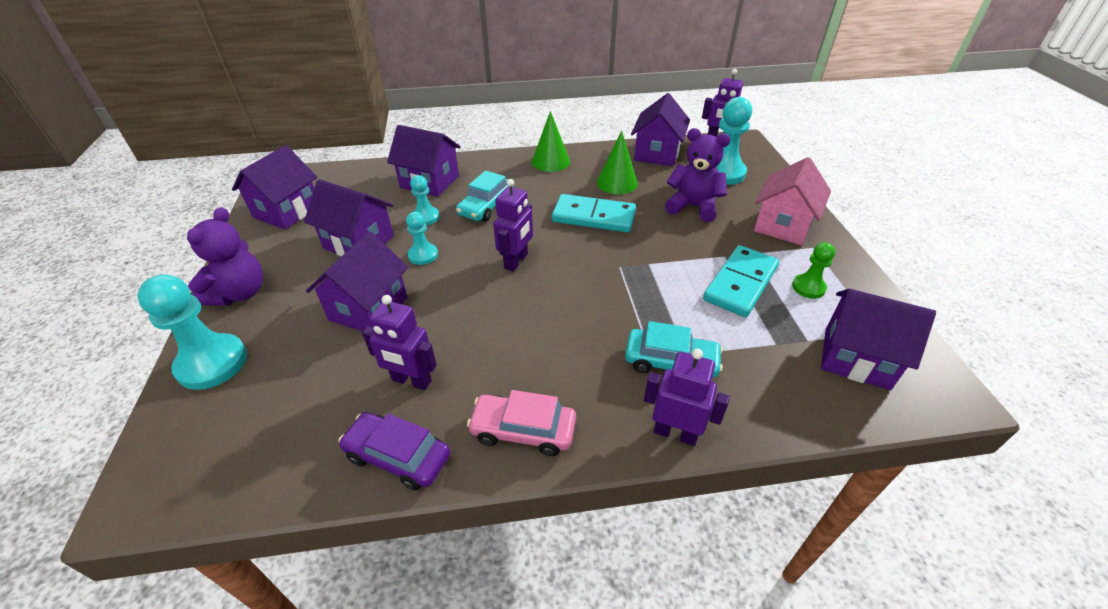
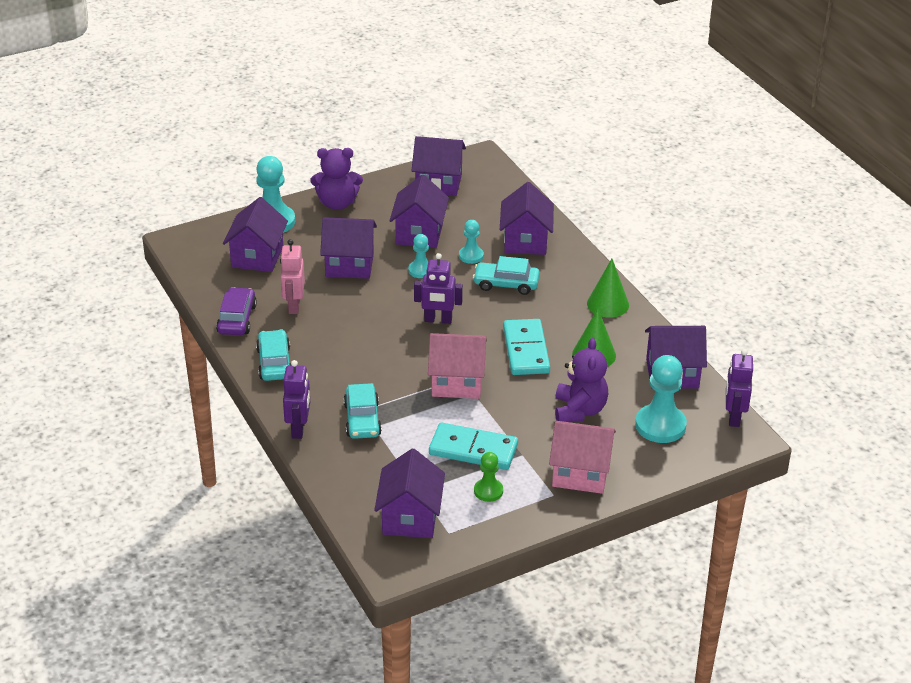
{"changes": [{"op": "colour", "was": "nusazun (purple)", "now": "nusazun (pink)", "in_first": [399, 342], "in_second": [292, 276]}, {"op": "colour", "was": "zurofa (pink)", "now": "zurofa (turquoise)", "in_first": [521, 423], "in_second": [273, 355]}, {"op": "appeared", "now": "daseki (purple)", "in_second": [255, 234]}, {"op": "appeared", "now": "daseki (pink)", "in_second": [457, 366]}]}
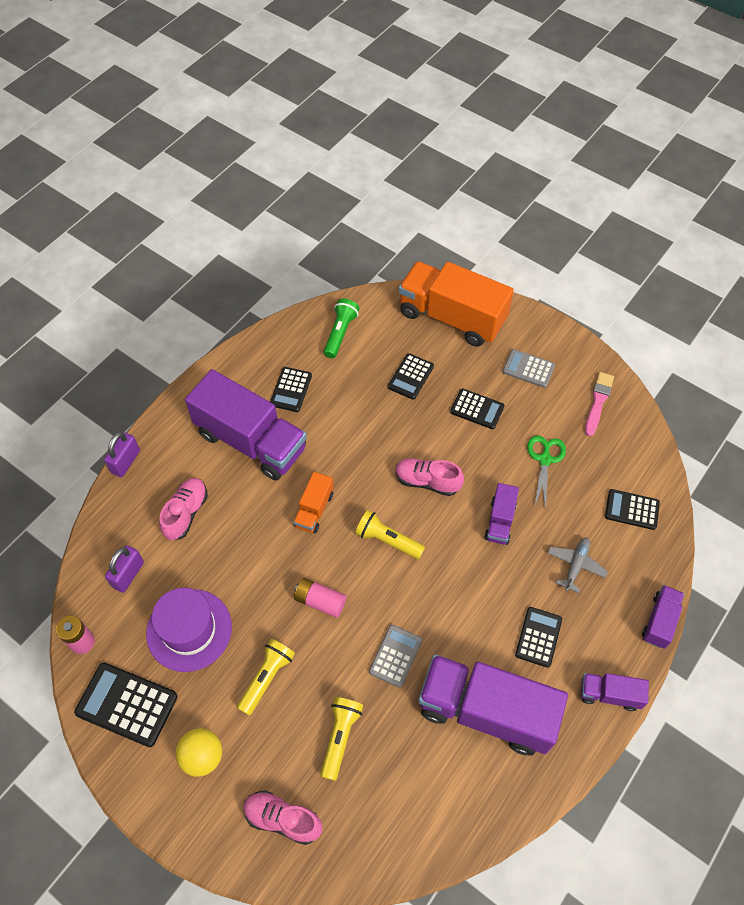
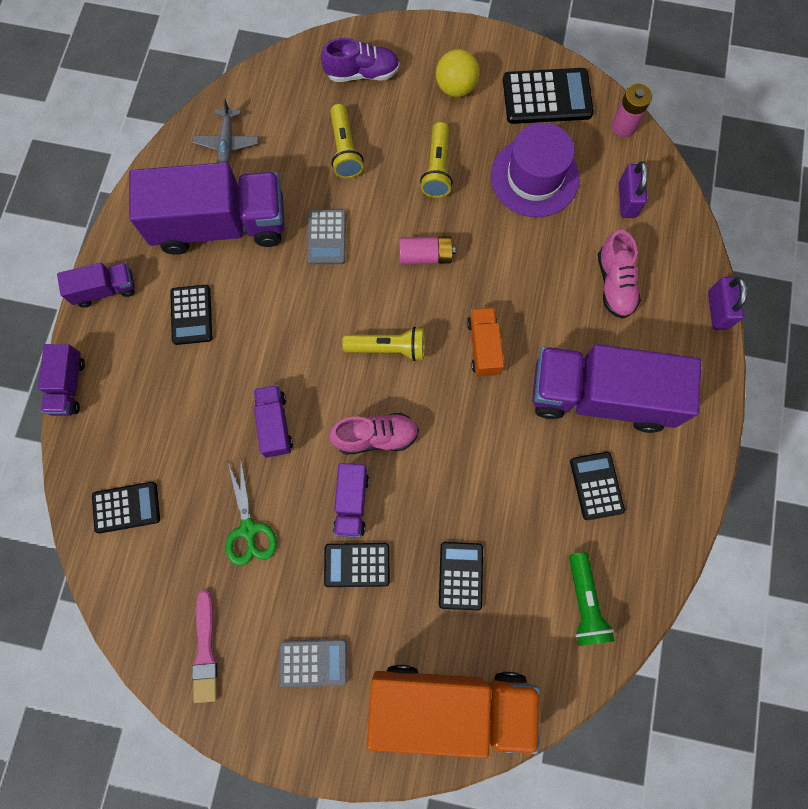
{"changes": [{"op": "colour", "was": "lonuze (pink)", "now": "lonuze (purple)", "in_first": [283, 817], "in_second": [360, 60]}, {"op": "relocated", "was": "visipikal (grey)", "in_first": [578, 565], "in_second": [226, 131]}, {"op": "appeared", "now": "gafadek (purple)", "in_second": [351, 500]}]}
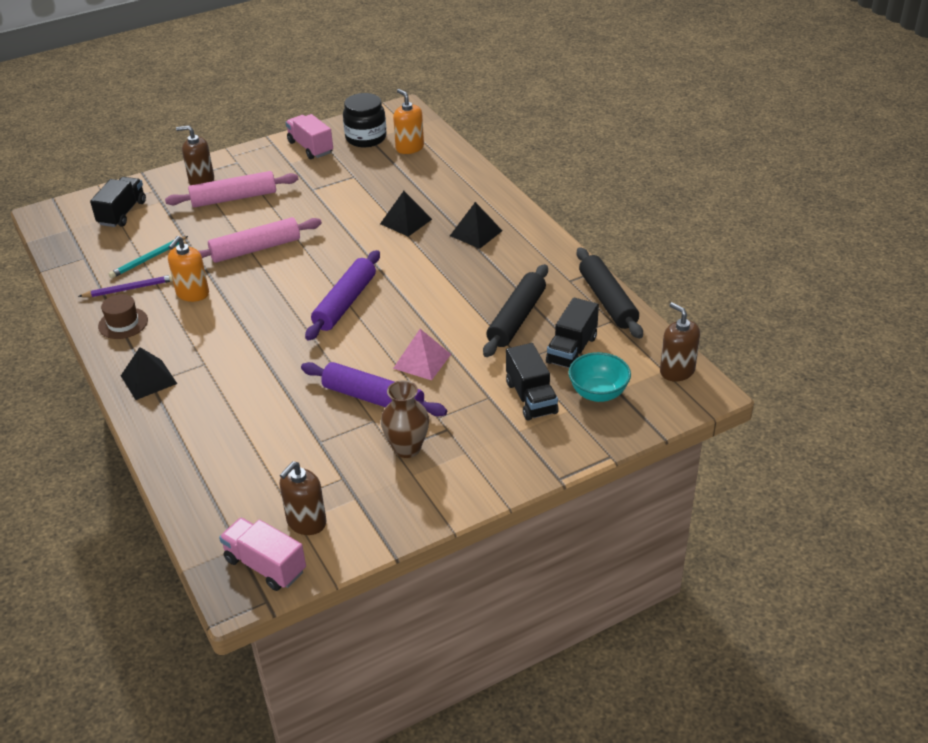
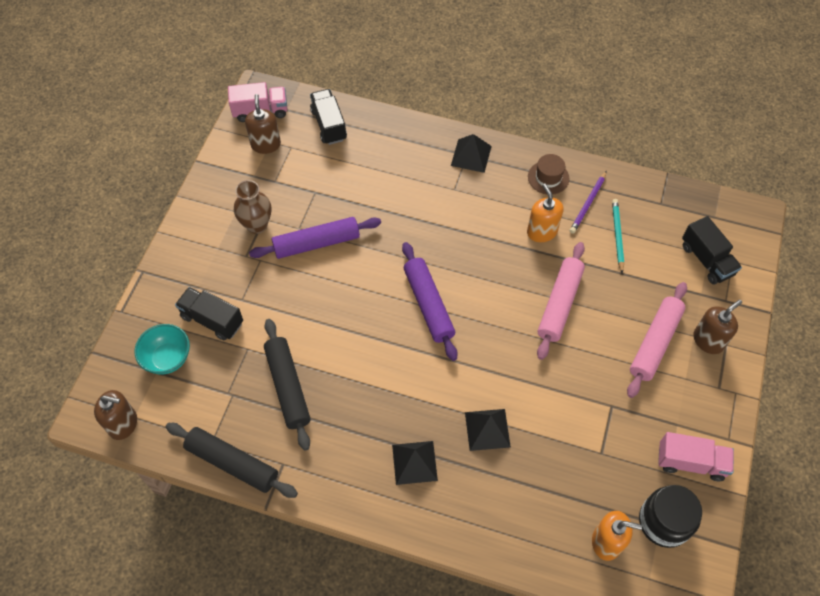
{"changes": [{"op": "missing", "was": "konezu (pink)", "in_first": [422, 354]}, {"op": "relocated", "was": "gafadek (black)", "in_first": [572, 333], "in_second": [328, 117]}]}
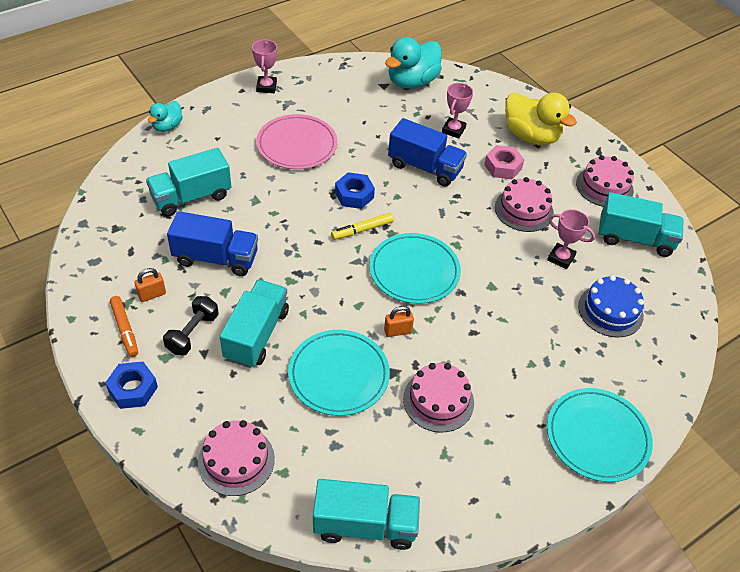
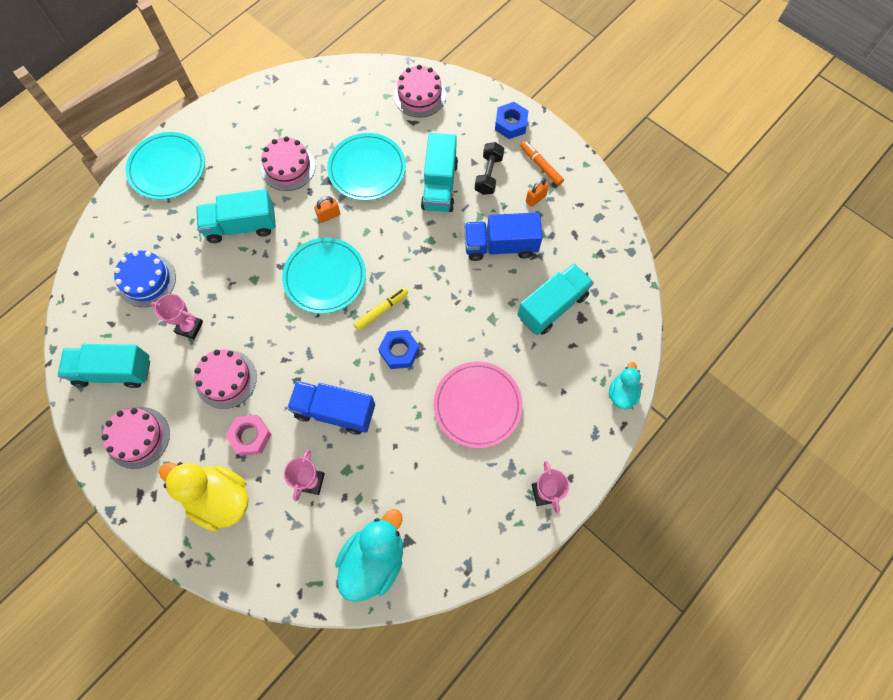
{"changes": [{"op": "relocated", "was": "gafadek (turquoise)", "in_first": [366, 514], "in_second": [236, 216]}]}
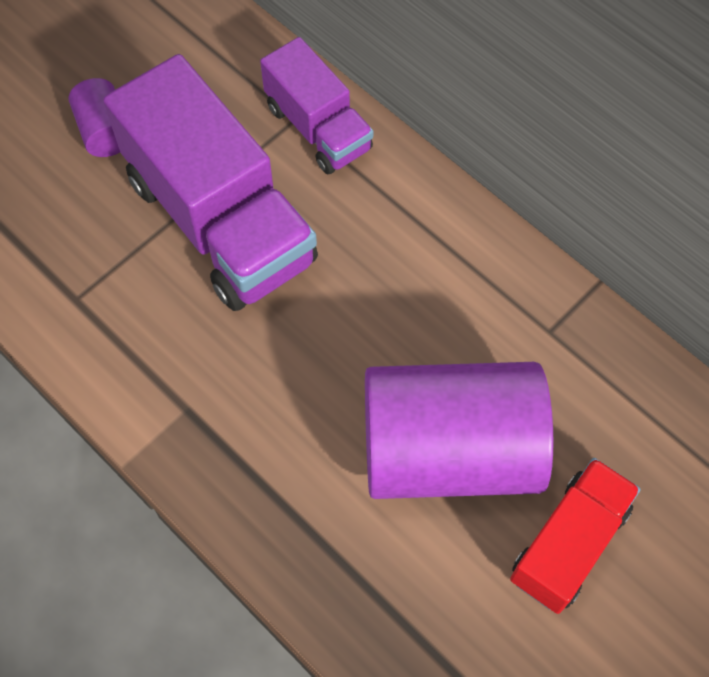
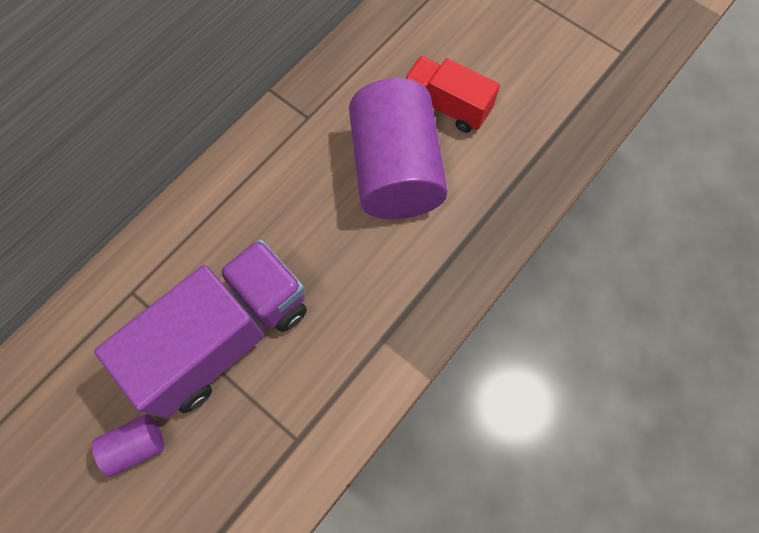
{"changes": [{"op": "missing", "was": "gafadek (purple)", "in_first": [316, 105]}]}
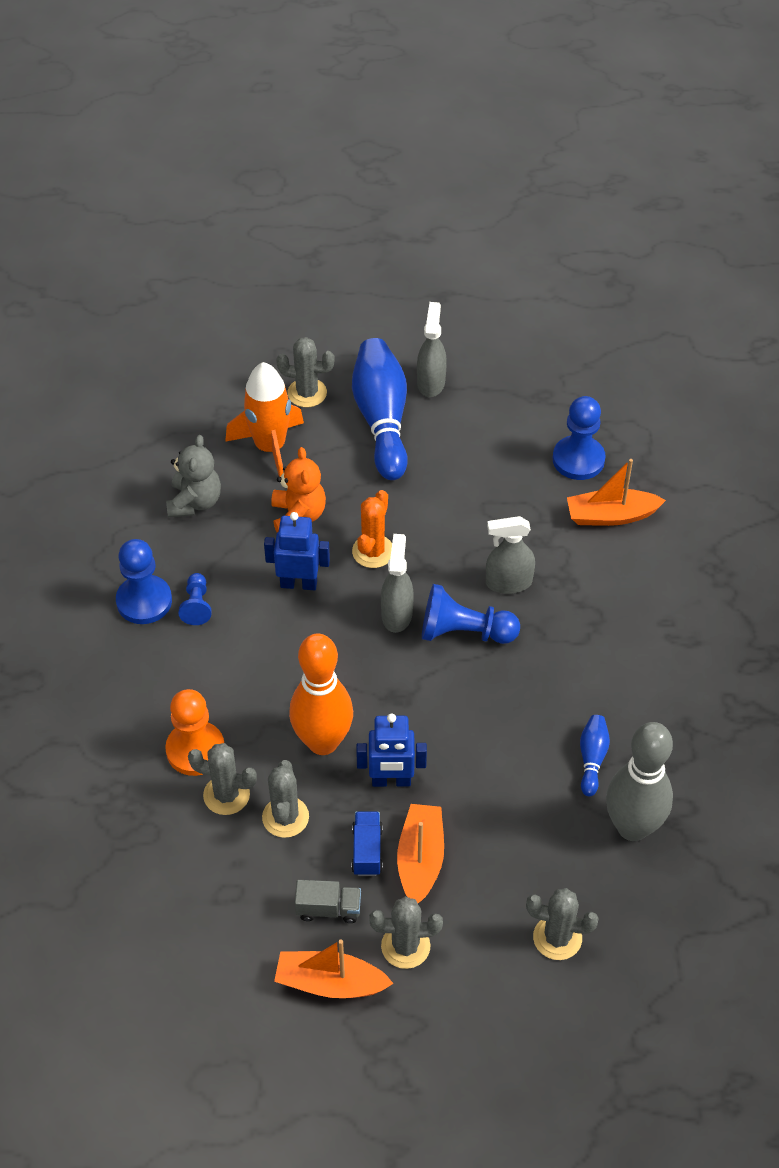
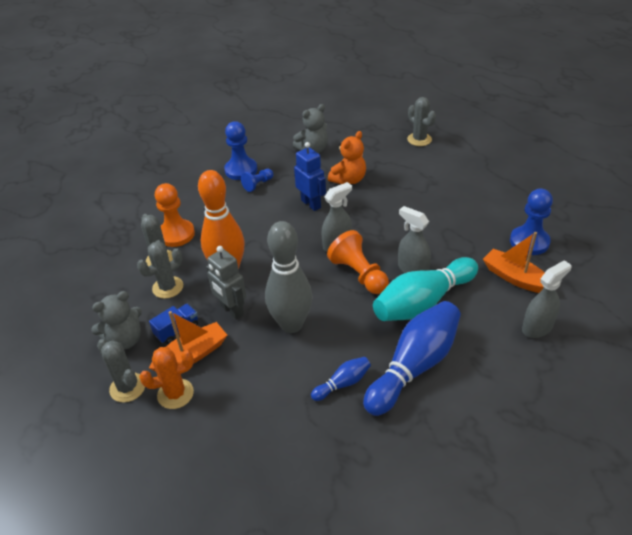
{"changes": [{"op": "missing", "was": "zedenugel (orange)", "in_first": [264, 419]}, {"op": "missing", "was": "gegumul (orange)", "in_first": [334, 968]}, {"op": "exchanged", "was": "gafadek (grey)", "now": "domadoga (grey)", "in_first": [328, 901], "in_second": [116, 320]}, {"op": "relocated", "was": "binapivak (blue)", "in_first": [380, 409], "in_second": [412, 358]}, {"op": "relocated", "was": "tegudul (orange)", "in_first": [372, 529], "in_second": [166, 378]}, {"op": "colour", "was": "nusazun (blue)", "now": "nusazun (grey)", "in_first": [391, 750], "in_second": [226, 282]}, {"op": "relocated", "was": "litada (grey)", "in_first": [432, 349], "in_second": [547, 299]}, {"op": "colour", "was": "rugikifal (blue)", "now": "rugikifal (orange)", "in_first": [471, 614], "in_second": [358, 262]}, {"op": "missing", "was": "tegudul (grey)", "in_first": [562, 924]}, {"op": "relocated", "was": "binapivak (grey)", "in_first": [639, 781], "in_second": [289, 277]}, {"op": "appeared", "now": "binapivak (turquoise)", "in_second": [425, 289]}]}
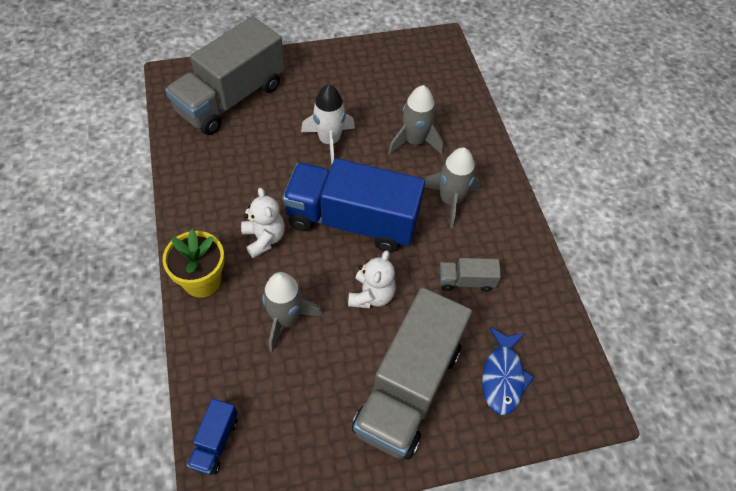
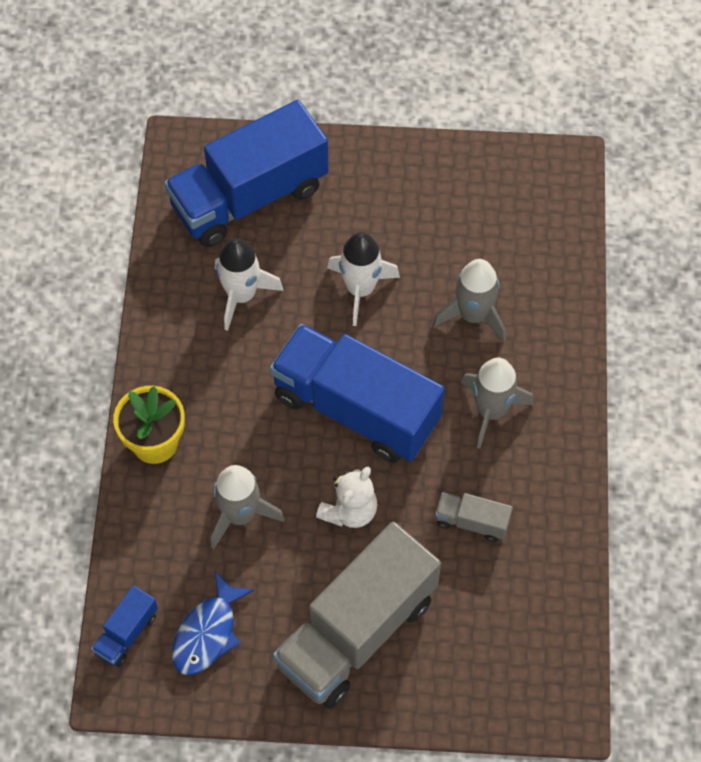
{"changes": [{"op": "colour", "was": "gafadek (grey)", "now": "gafadek (blue)", "in_first": [224, 75], "in_second": [246, 173]}, {"op": "missing", "was": "domadoga (white)", "in_first": [263, 223]}, {"op": "relocated", "was": "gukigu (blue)", "in_first": [508, 371], "in_second": [213, 623]}, {"op": "appeared", "now": "zedenugel (white)", "in_second": [249, 284]}]}
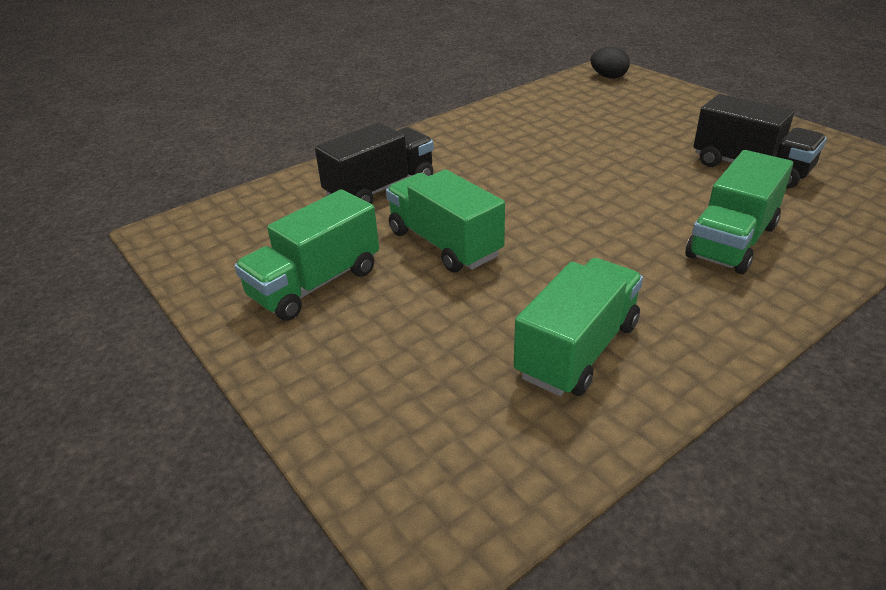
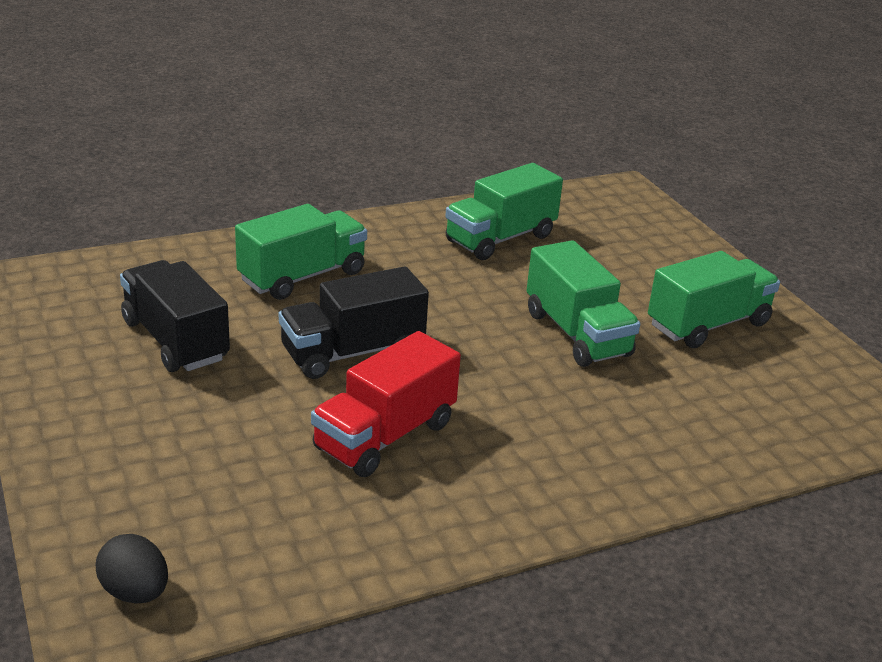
{"changes": [{"op": "relocated", "was": "gafadek (black)", "in_first": [374, 163], "in_second": [354, 322]}, {"op": "appeared", "now": "gafadek (red)", "in_second": [386, 404]}]}
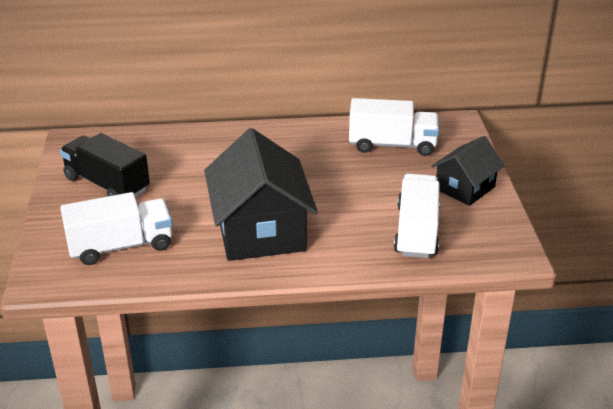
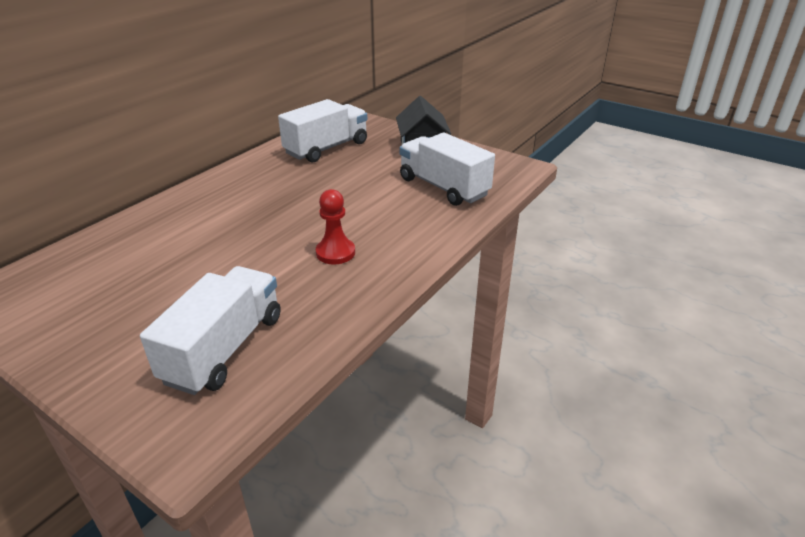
{"changes": [{"op": "missing", "was": "gafadek (black)", "in_first": [105, 165]}, {"op": "exchanged", "was": "daseki (black)", "now": "rugikifal (red)", "in_first": [261, 194], "in_second": [335, 226]}]}
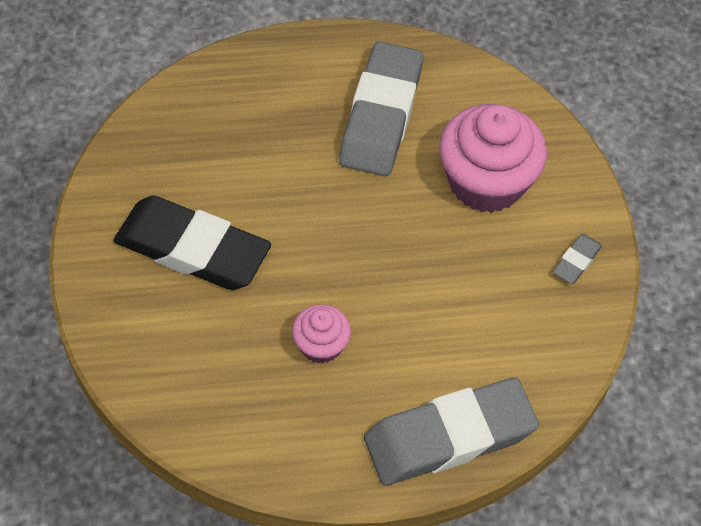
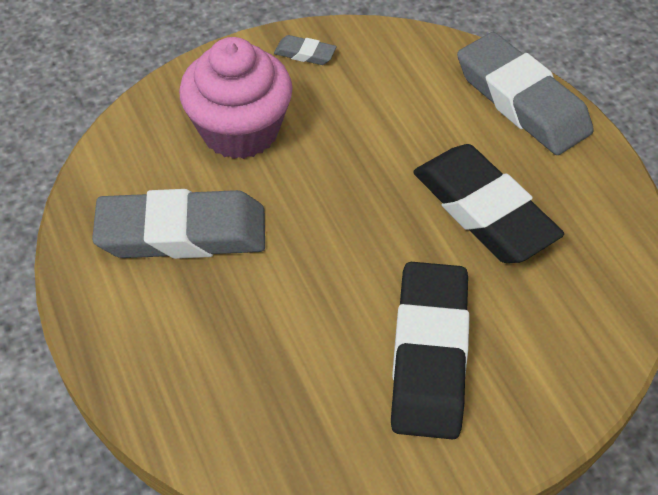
{"changes": [{"op": "exchanged", "was": "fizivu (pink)", "now": "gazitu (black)", "in_first": [321, 334], "in_second": [488, 203]}]}
